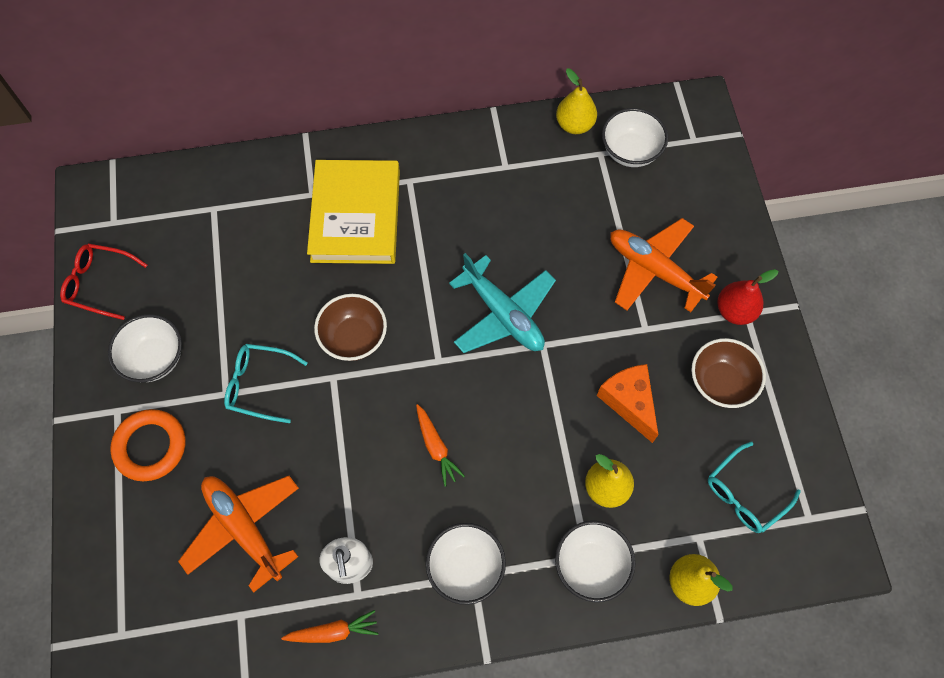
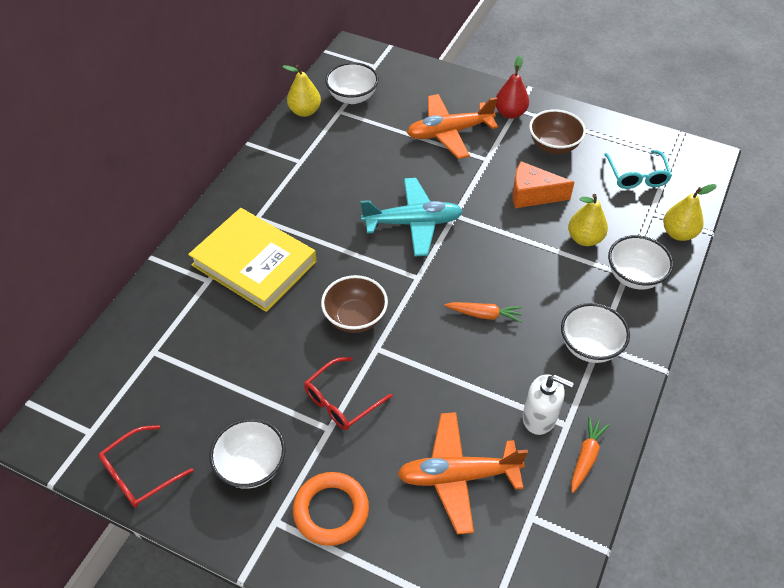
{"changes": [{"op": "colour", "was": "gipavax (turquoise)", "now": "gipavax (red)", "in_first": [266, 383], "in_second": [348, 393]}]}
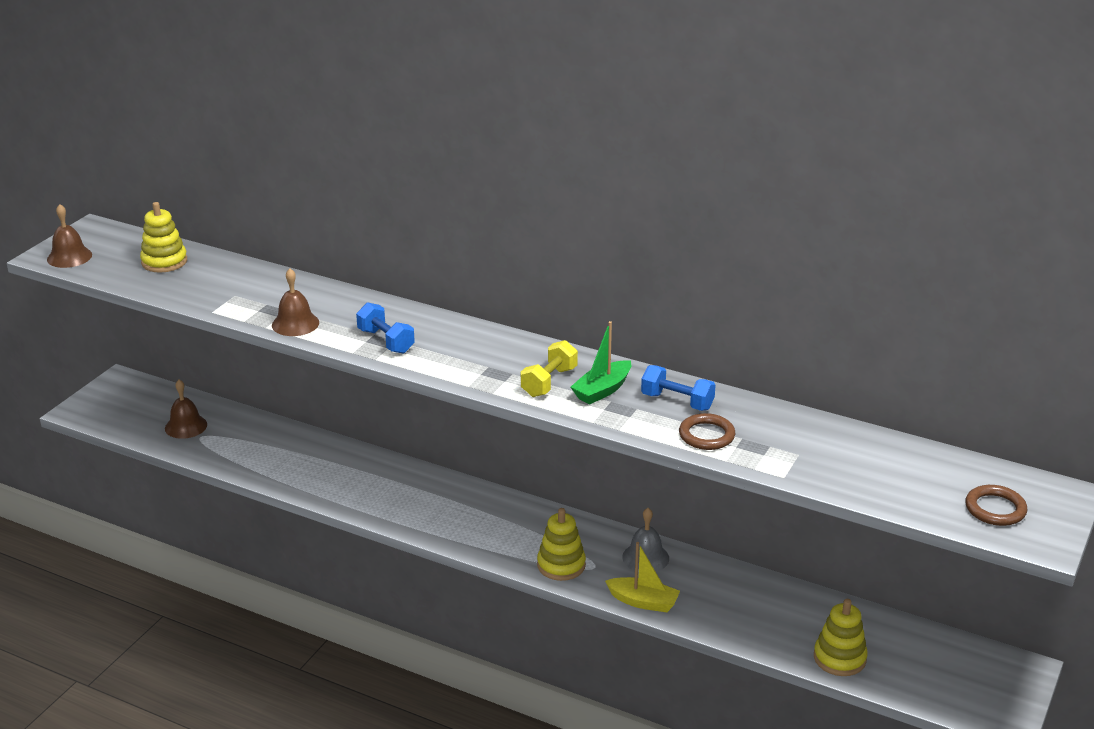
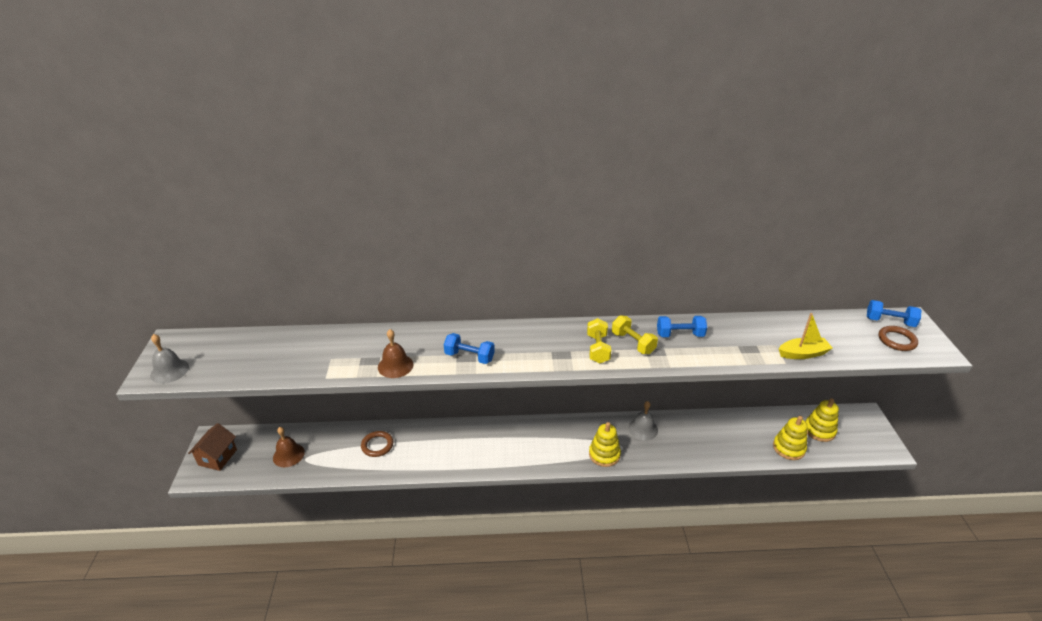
{"changes": [{"op": "colour", "was": "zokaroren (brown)", "now": "zokaroren (grey)", "in_first": [69, 236], "in_second": [169, 359]}, {"op": "relocated", "was": "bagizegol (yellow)", "in_first": [163, 237], "in_second": [822, 420]}, {"op": "exchanged", "was": "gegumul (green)", "now": "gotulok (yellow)", "in_first": [601, 363], "in_second": [635, 334]}, {"op": "relocated", "was": "gegumul (yellow)", "in_first": [642, 577], "in_second": [806, 336]}, {"op": "relocated", "was": "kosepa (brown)", "in_first": [707, 431], "in_second": [377, 444]}, {"op": "appeared", "now": "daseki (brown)", "in_second": [212, 447]}, {"op": "appeared", "now": "gotulok (blue)", "in_second": [894, 313]}]}
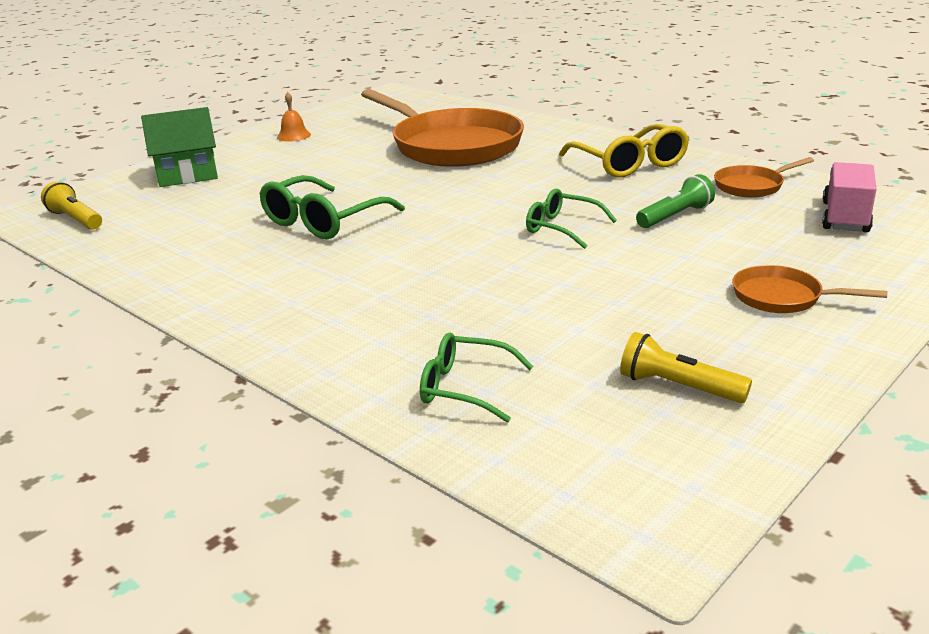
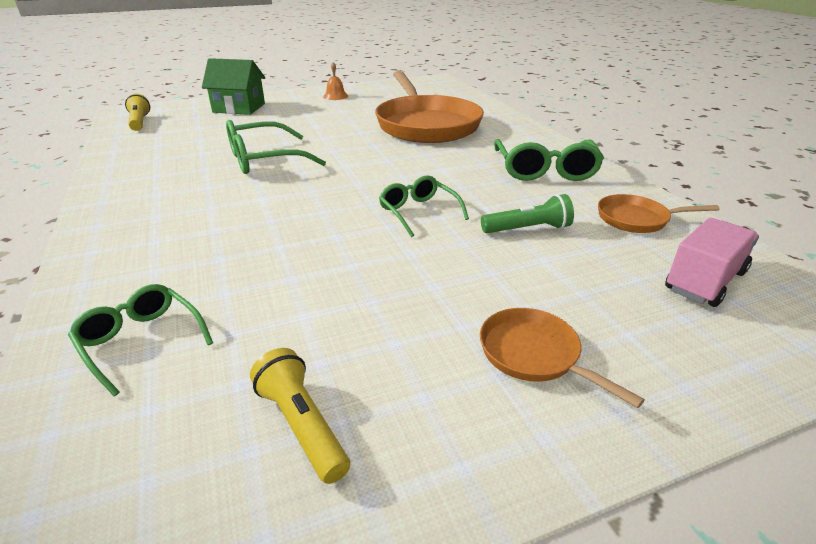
{"changes": [{"op": "colour", "was": "gipavax (yellow)", "now": "gipavax (green)", "in_first": [624, 151], "in_second": [549, 160]}]}
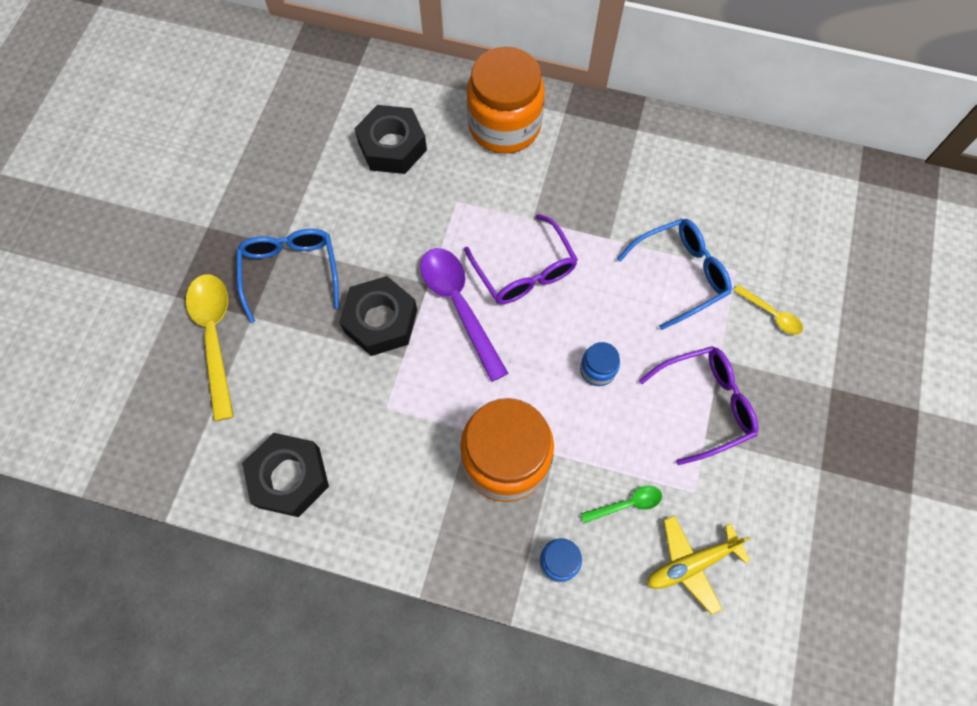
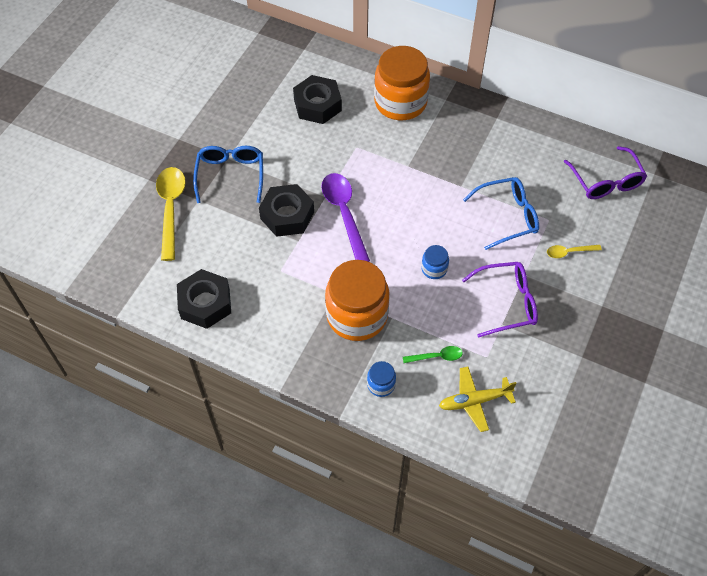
{"changes": [{"op": "relocated", "was": "gipavax (purple)", "in_first": [521, 259], "in_second": [605, 172]}, {"op": "spun", "was": "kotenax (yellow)", "in_first": [768, 310], "in_second": [574, 251], "clockwise": 120}]}
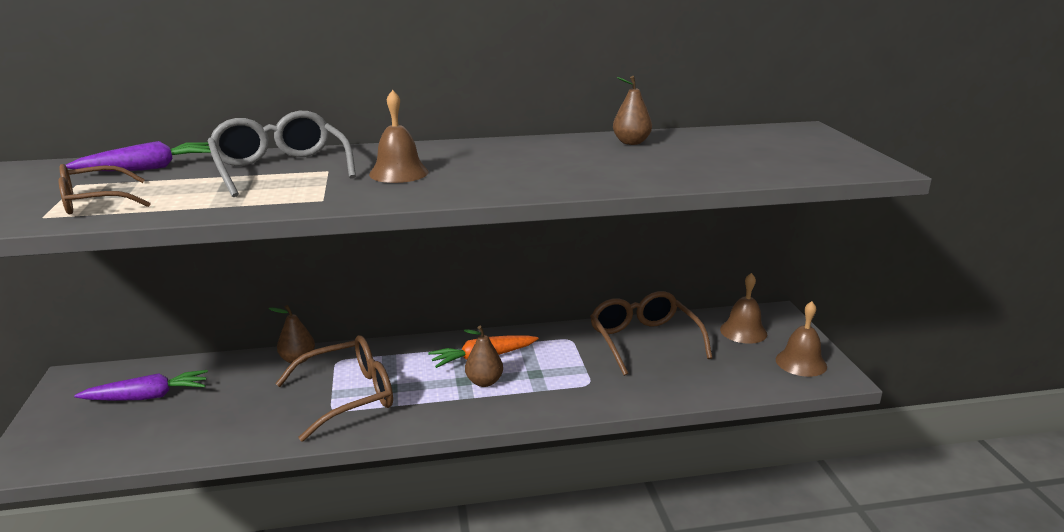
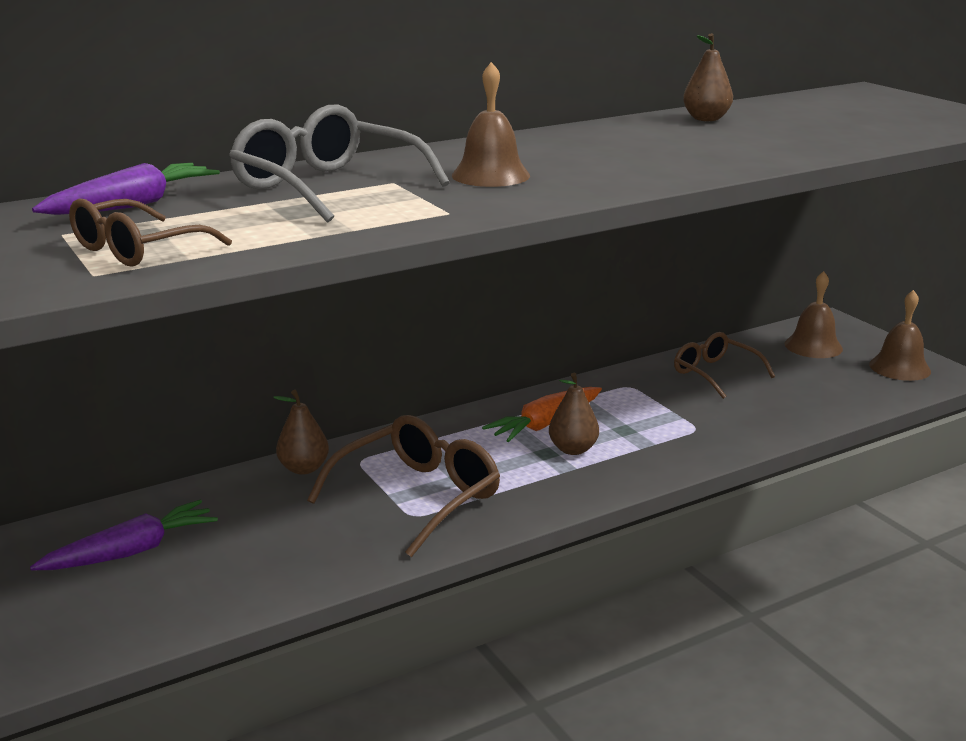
{"changes": [{"op": "size", "was": "gipavax (brown)", "in_first": [651, 333], "in_second": [724, 365], "ratio": 0.65}]}
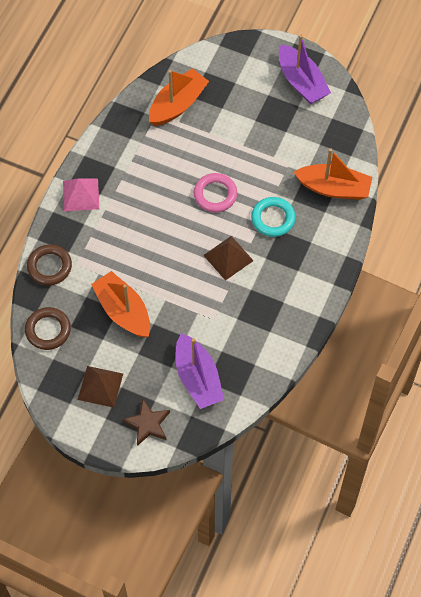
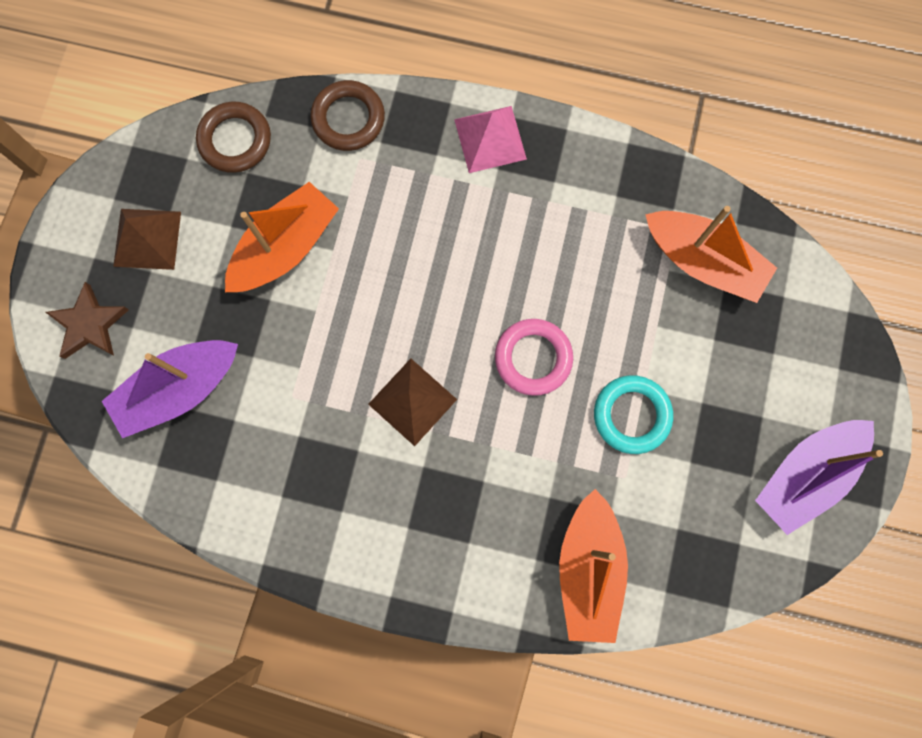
{"changes": [{"op": "relocated", "was": "kosepa (turquoise)", "in_first": [273, 217], "in_second": [633, 414]}]}
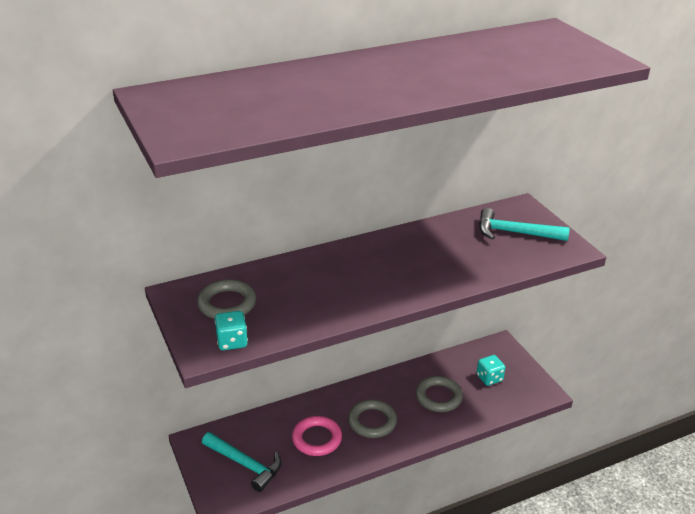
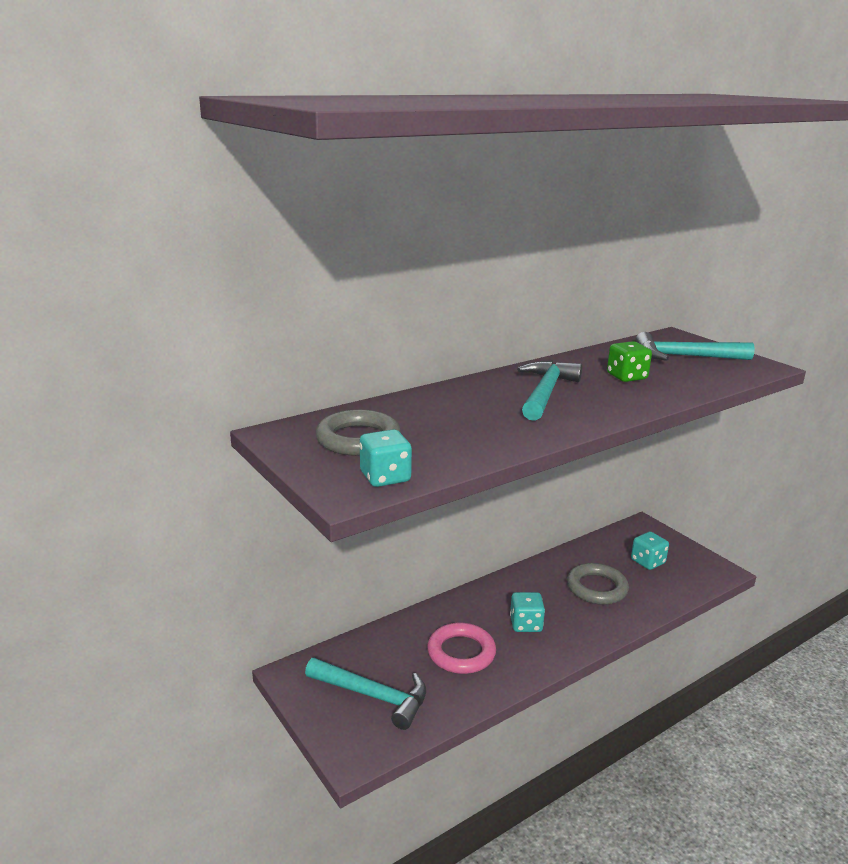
{"changes": [{"op": "exchanged", "was": "kosepa (grey)", "now": "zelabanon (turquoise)", "in_first": [372, 418], "in_second": [527, 612]}, {"op": "appeared", "now": "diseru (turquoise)", "in_second": [549, 391]}, {"op": "appeared", "now": "zelabanon (green)", "in_second": [629, 361]}]}
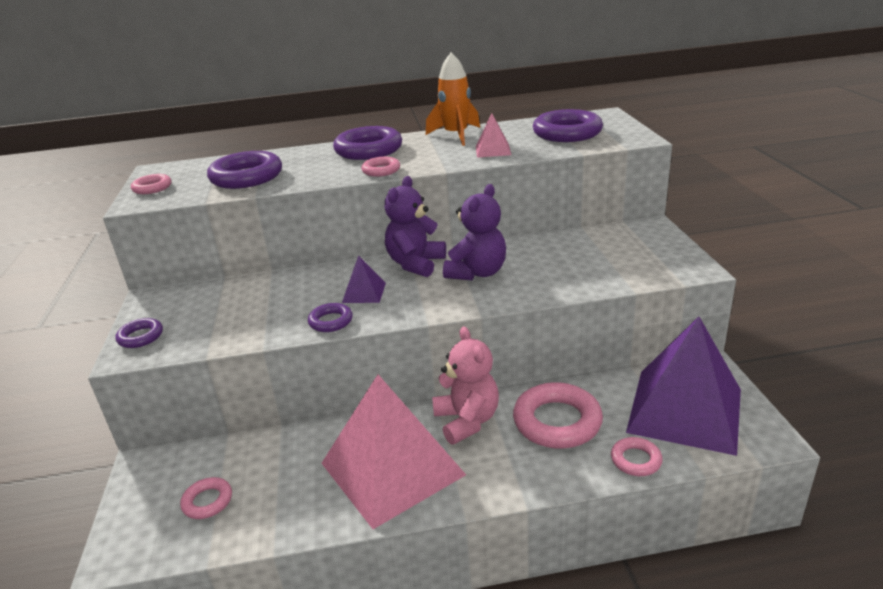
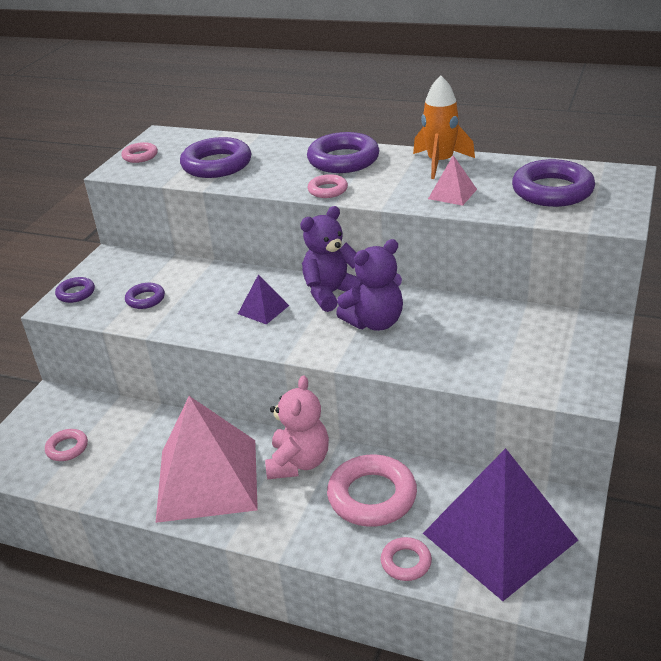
{"changes": [{"op": "relocated", "was": "kosepa (purple)", "in_first": [330, 317], "in_second": [145, 296]}]}
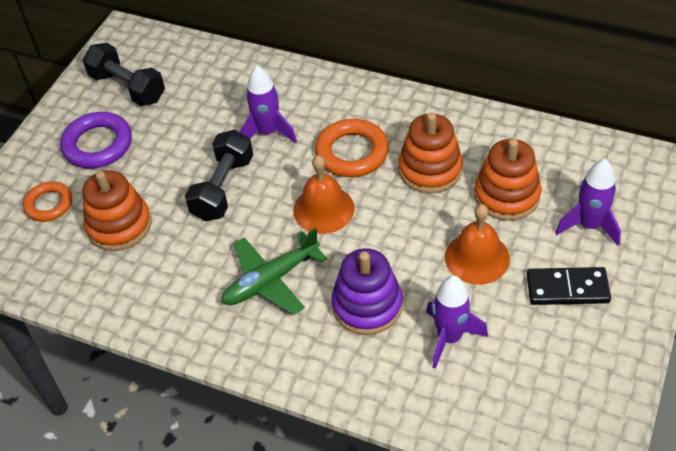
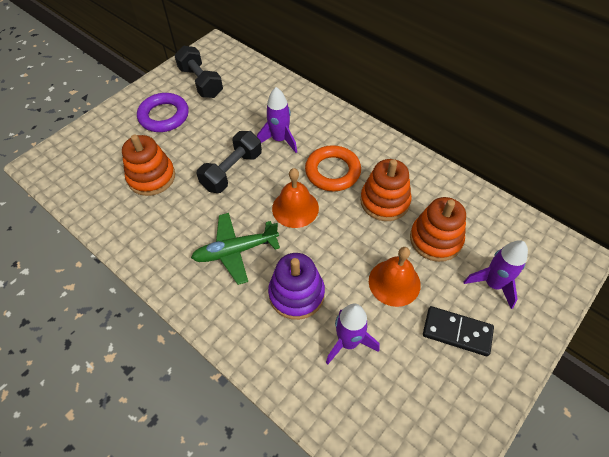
{"changes": [{"op": "missing", "was": "kosepa (orange)", "in_first": [47, 201]}]}
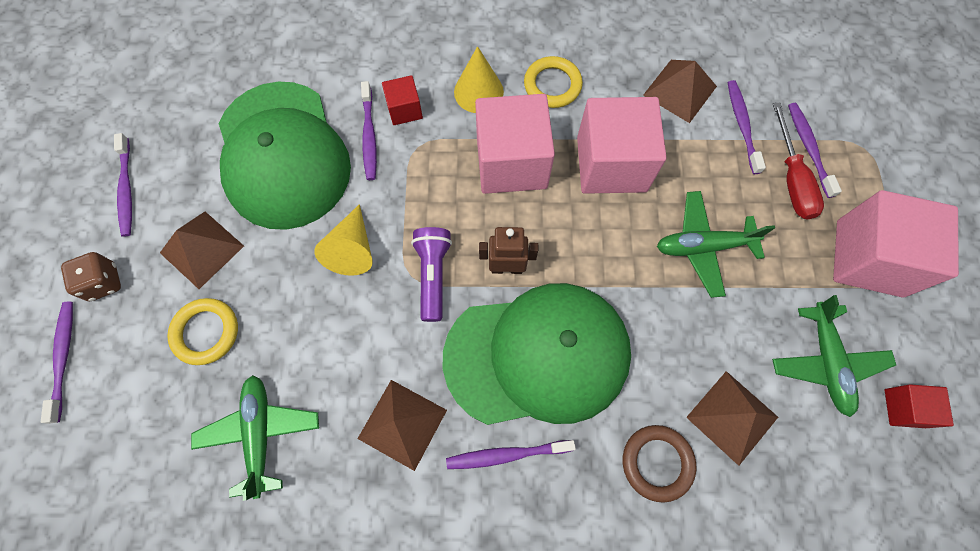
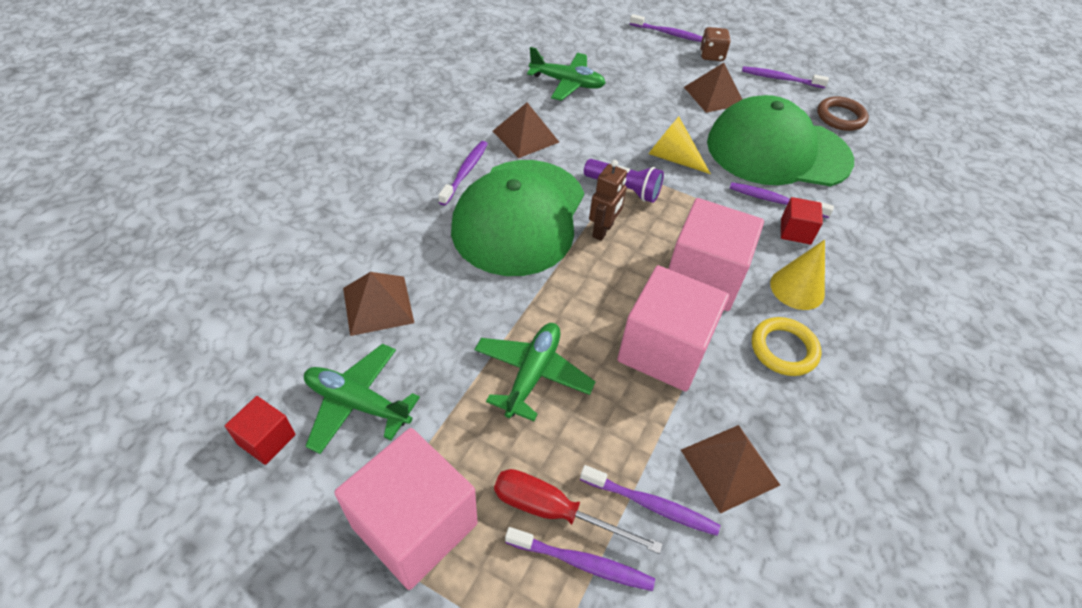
{"changes": [{"op": "missing", "was": "kosepa (yellow)", "in_first": [202, 331]}, {"op": "relocated", "was": "kosepa (brown)", "in_first": [660, 464], "in_second": [843, 113]}]}
